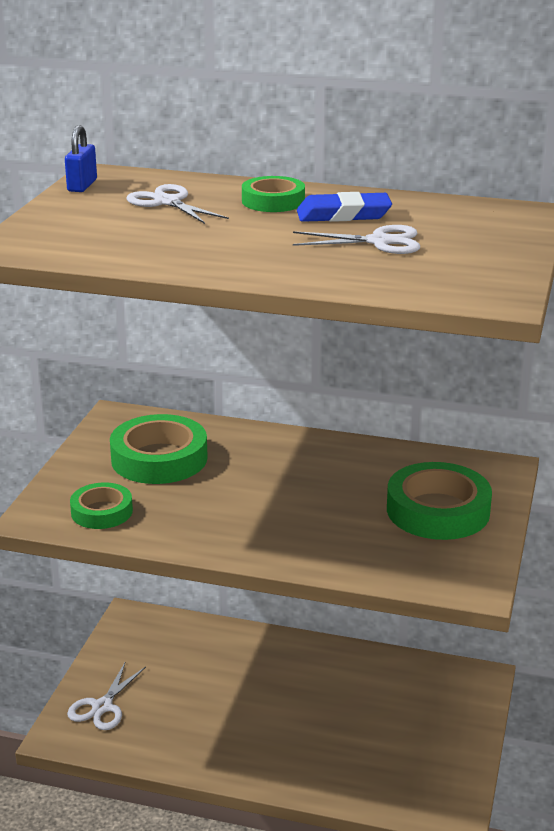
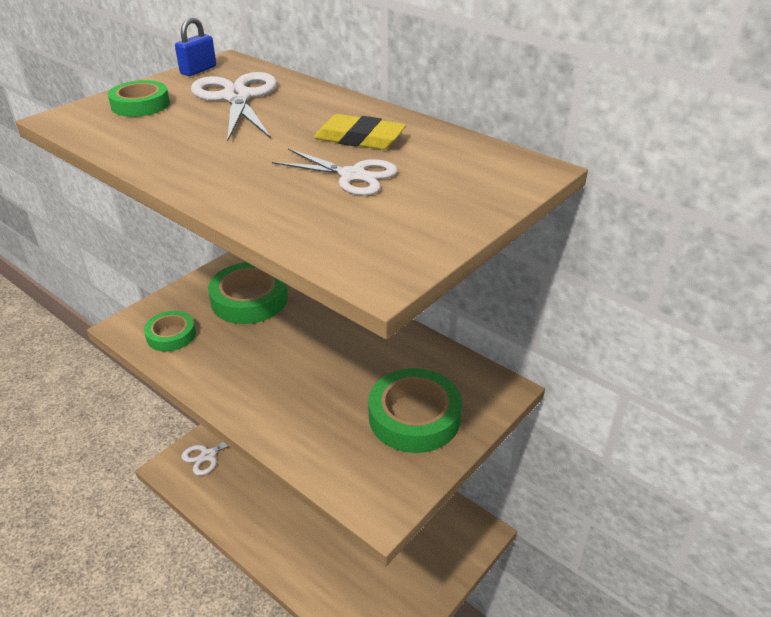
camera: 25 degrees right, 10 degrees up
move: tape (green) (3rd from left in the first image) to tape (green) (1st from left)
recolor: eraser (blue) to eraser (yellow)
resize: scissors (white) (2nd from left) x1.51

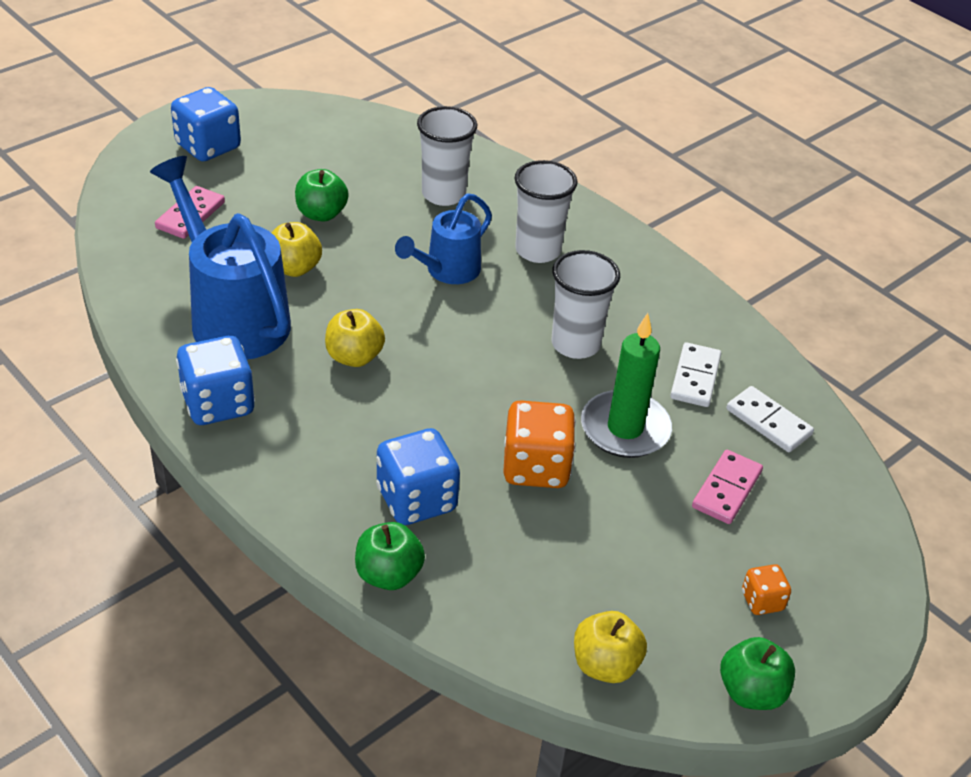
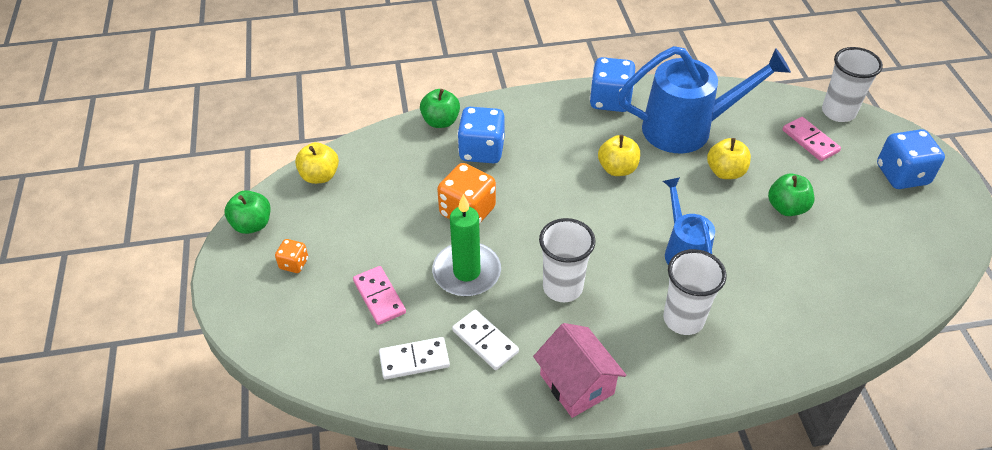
camera: 125 degrees right, 5 degrees up
insert: house (pink)
move: cup (white) (1st from left in the first image) to cup (white) (3rd from left)

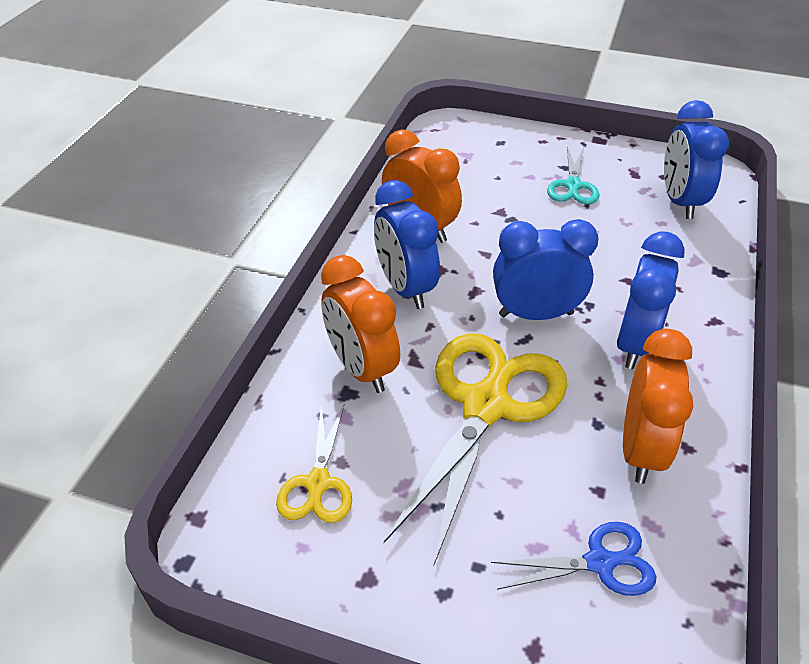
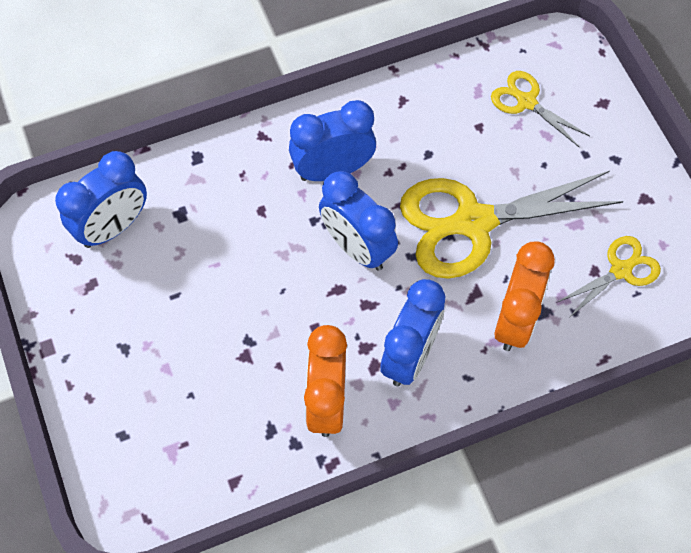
camera: 130 degrees left, 20 degrees up
delete: scissors (turquoise); clock (orange) (3rd from left)
recolor: scissors (blue) to scissors (yellow) (2nd from left)

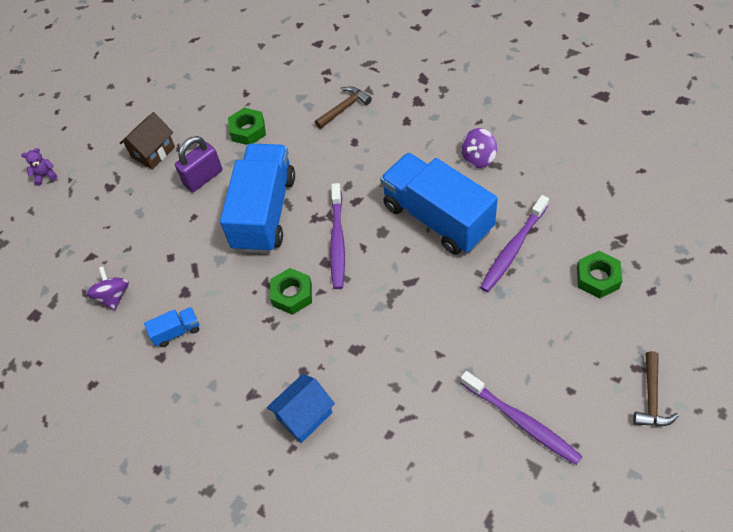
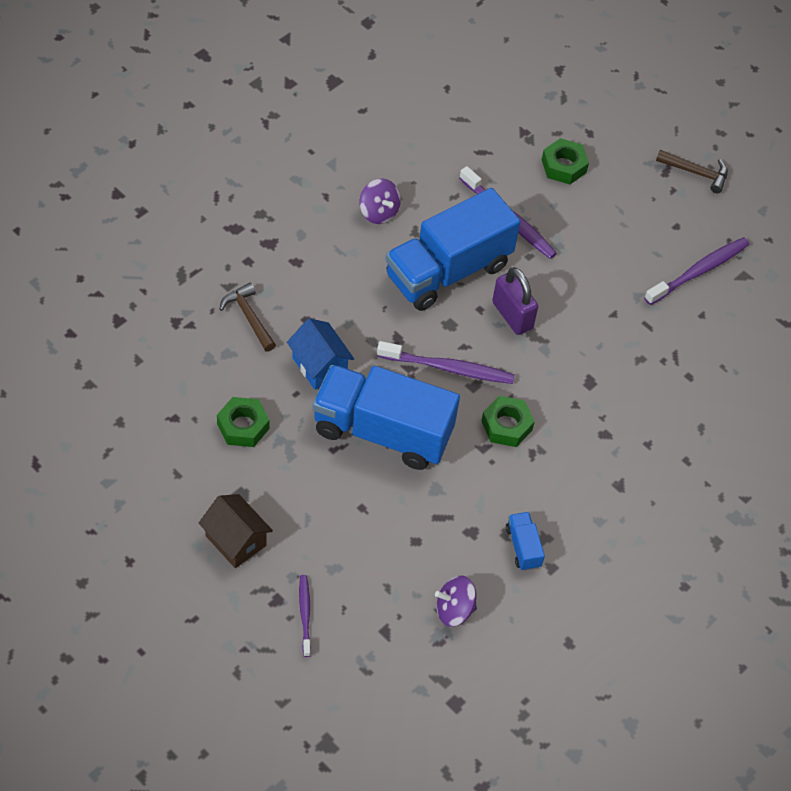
camera: 90 degrees left, 0 degrees up
delete: teddy bear (purple)
insert: toothbrush (purple) (1st from left)
move: padlock (purple); house (blue)

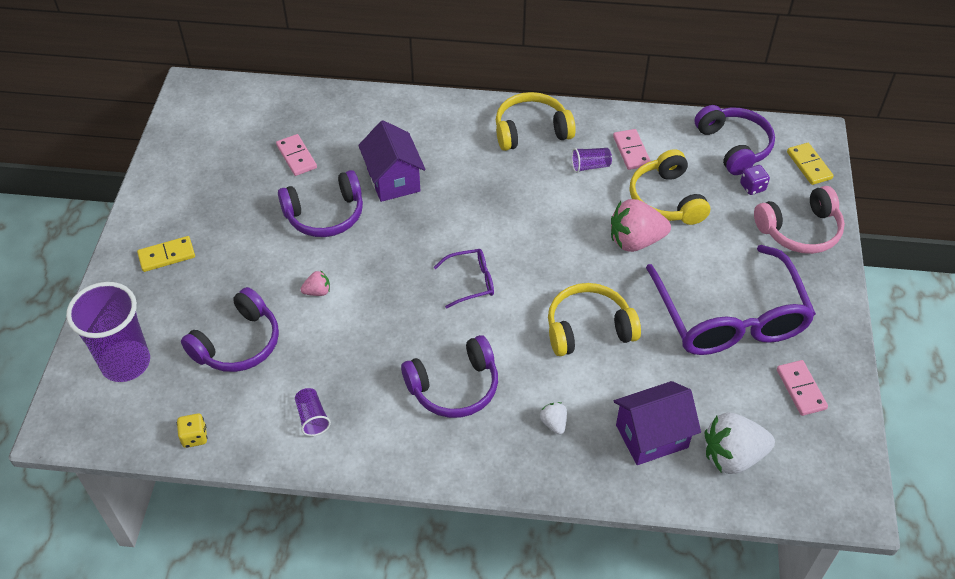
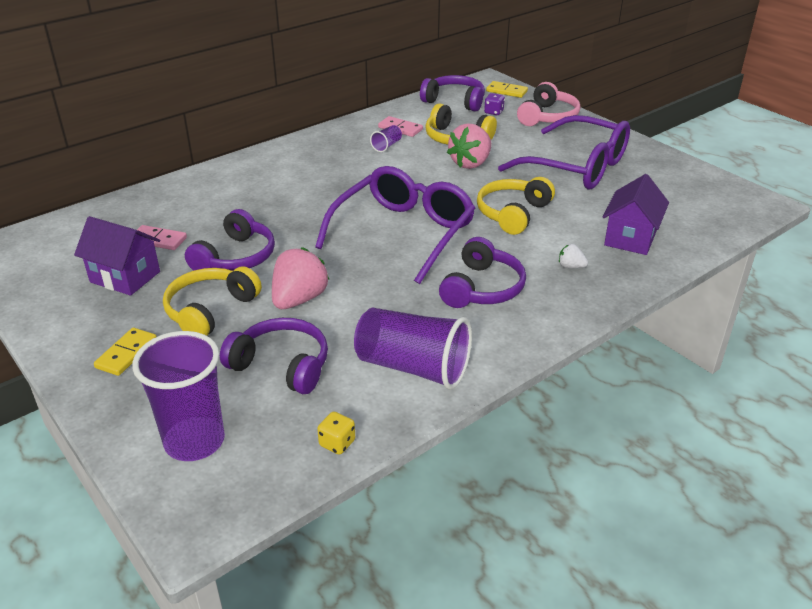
camera: 45 degrees left, 15 degrees down
delete: strawberry (white) (2nd from left); domino (pink) (3rd from left)
move: house (purple) (1st from left); headphones (yellow) (1st from left)
rotate: headphones (purple) (1st from left in the first image) 60 degrees counterclockwise
resize: cup (purple) (2nd from left in the first image) x2.27; strawberry (pink) (1st from left) x2.11; glasses (purple) (1st from left) x2.34

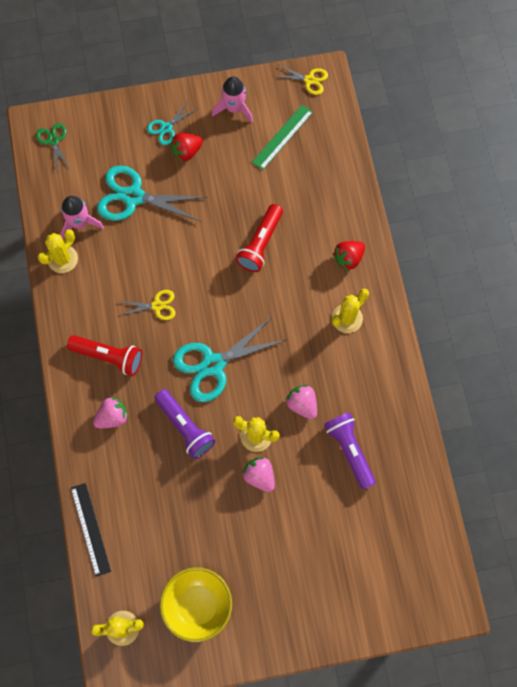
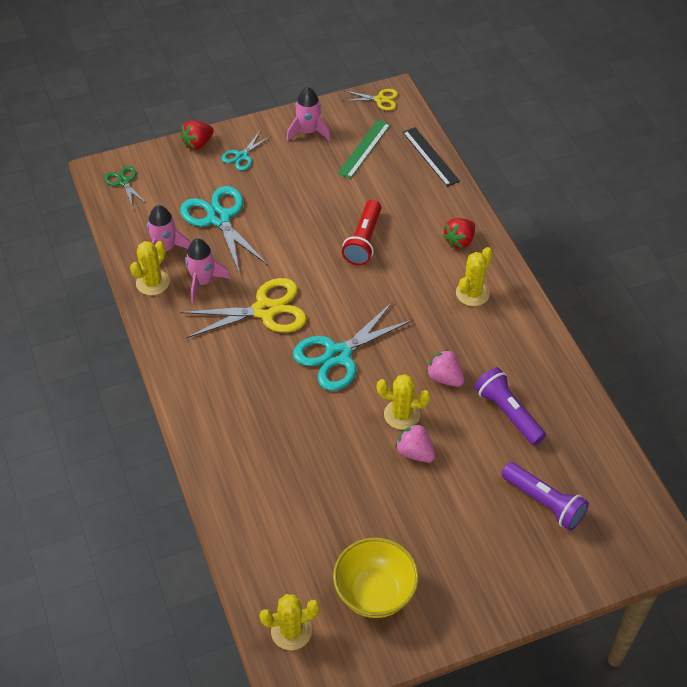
camera: 10 degrees left, 20 degrees down
delete: flashlight (red) (1st from left); strawberry (pink) (1st from left)
insert: rocket (pink) (2nd from left)
move: ruler (black); flashlight (purple) (1st from left in the first image) to flashlight (purple) (2nd from left); strawberry (red) (1st from left)
rotate: scissors (turquoise) (1st from left) 60 degrees clockwise
resize: scissors (yellow) (1st from left) x1.93

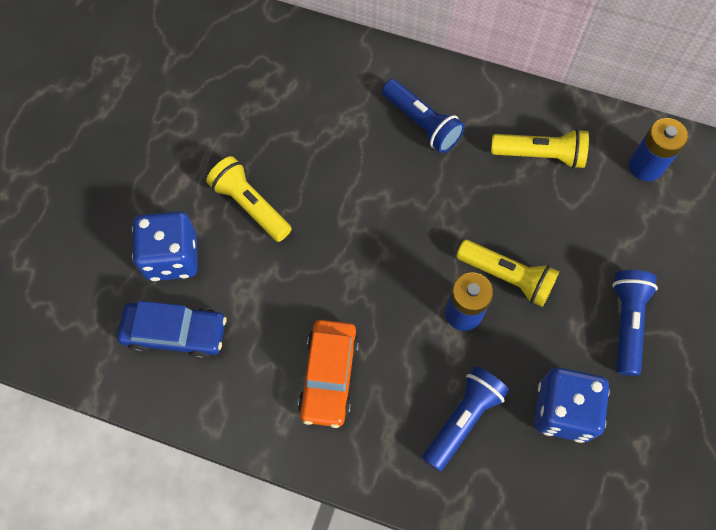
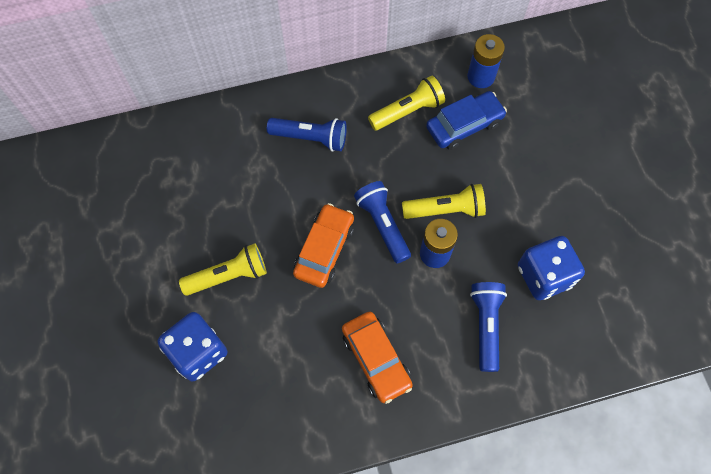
camera: 35 degrees left, 0 degrees up
insert: car (orange) (1st from left)
move: car (blue); flashlight (blue) (3rd from left in the first image) to flashlight (blue) (2nd from left)
rotate: flashlight (yellow) (1st from left) 150 degrees clockwise

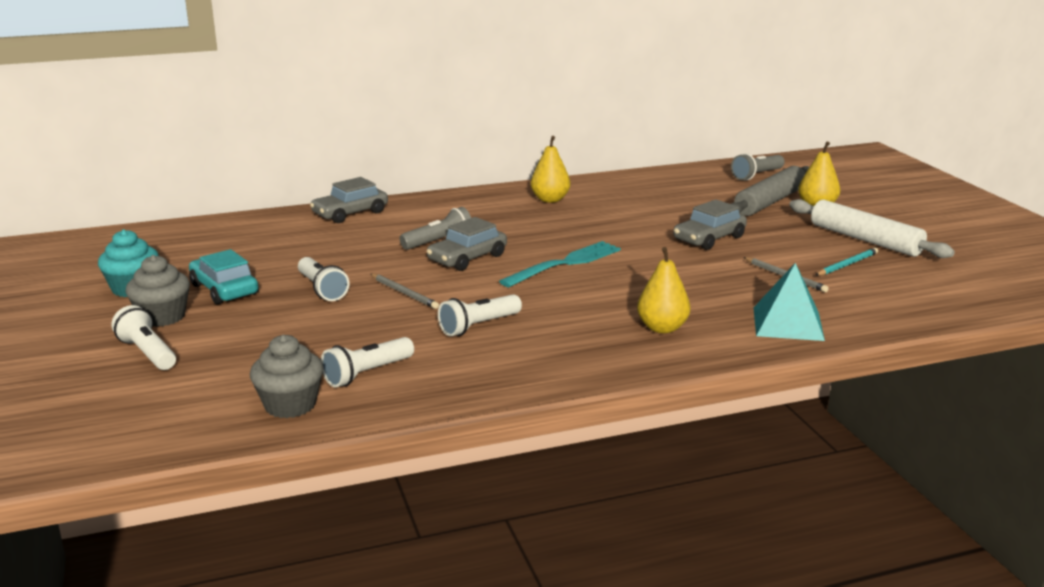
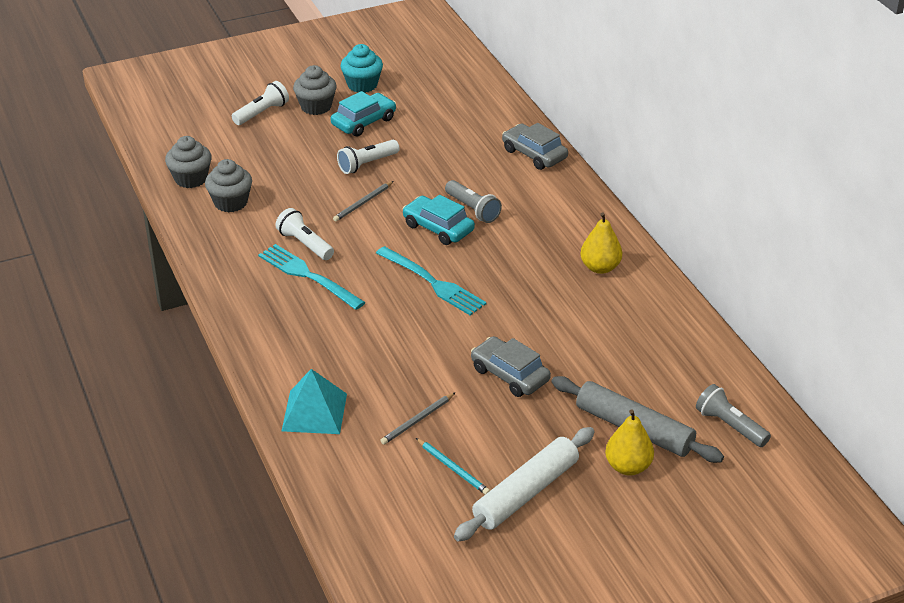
camera: 85 degrees right, 15 degrees up
delete: pear (yellow) (2nd from left)
insert: fork (turquoise) (1st from left)
replace: flashlight (white) (3rd from left) to cupcake (grey) (2nd from left)
recolor: car (grey) (2nd from left) to car (turquoise) (2nd from left)

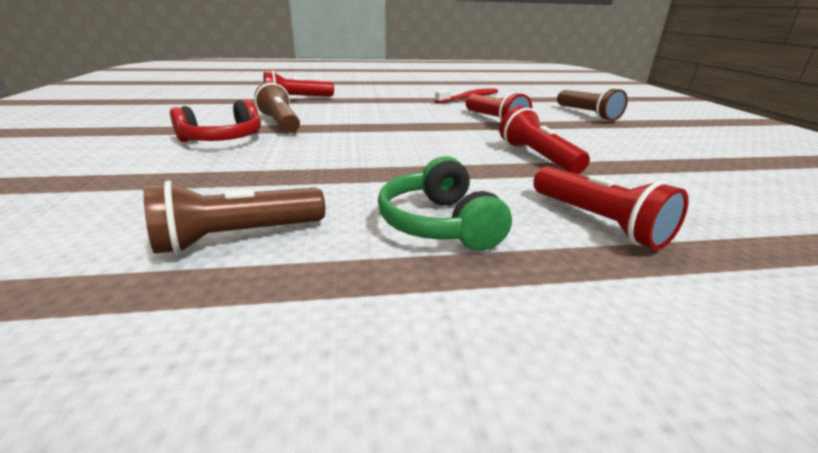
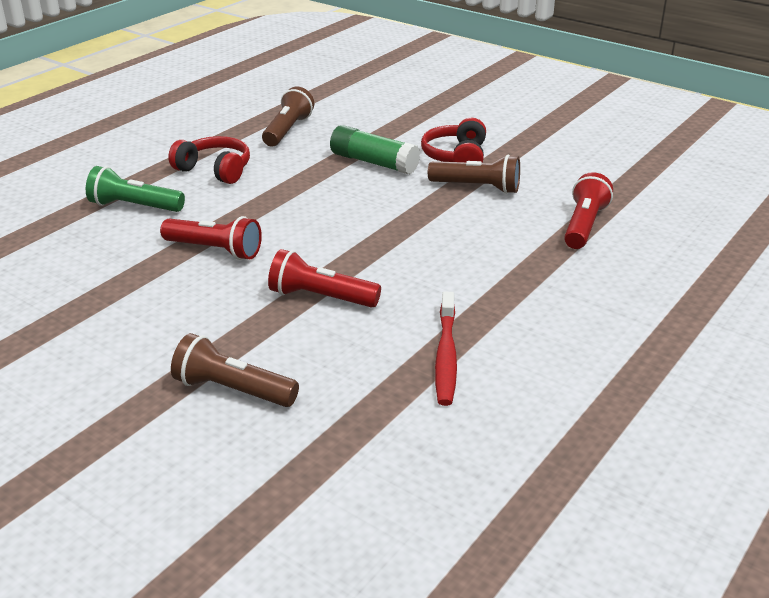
camera: 135 degrees right, 5 degrees up
insert: glue stick (green)
recolor: headphones (green) to headphones (red) (1st from left); flashlight (red) (4th from left) to flashlight (green)

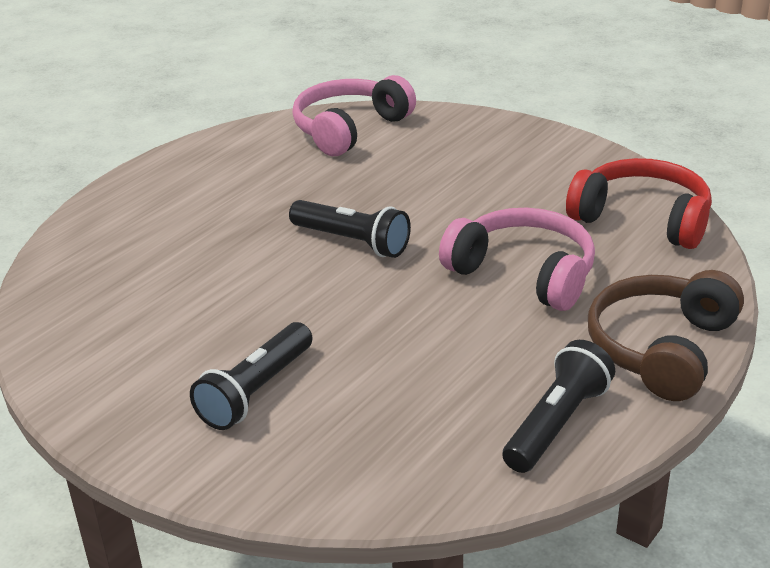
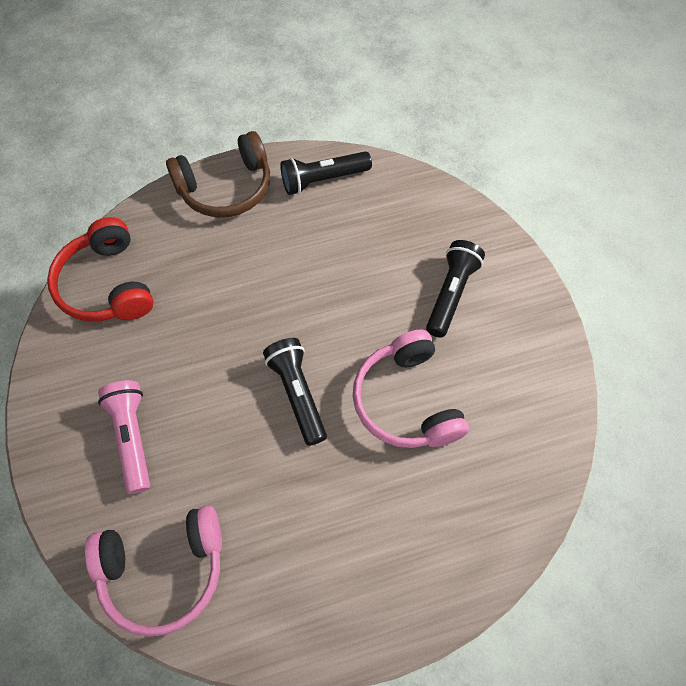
camera: 145 degrees left, 30 degrees up
insert: flashlight (pink)
move: headphones (pink) (2nd from left)
rotate: flashlight (black) (1st from left in the first image) 45 degrees counterclockwise

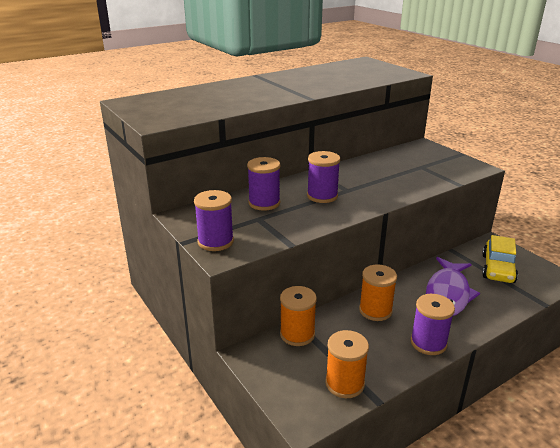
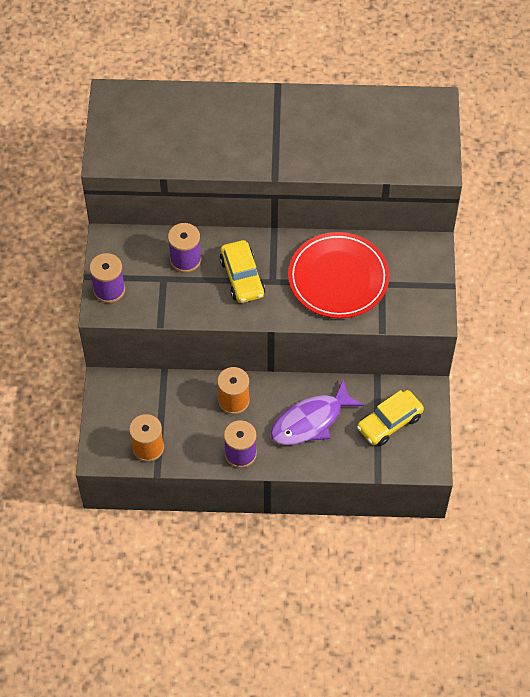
camera: 35 degrees right, 30 degrees up
delete: spool (orange) (1st from left)
insert: plate (red)
replace: spool (purple) (3rd from left) to car (yellow) (1st from left)

